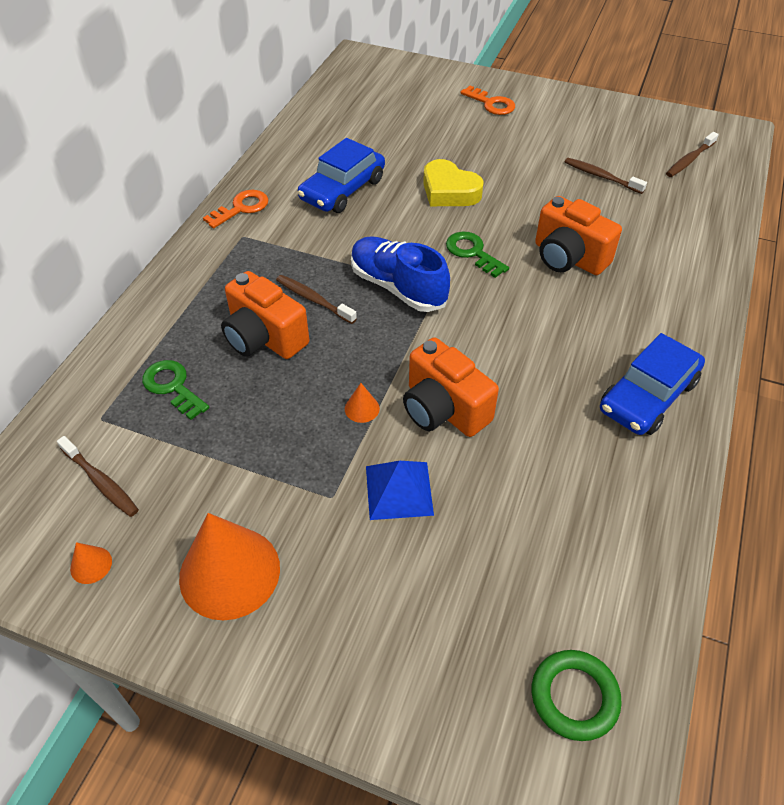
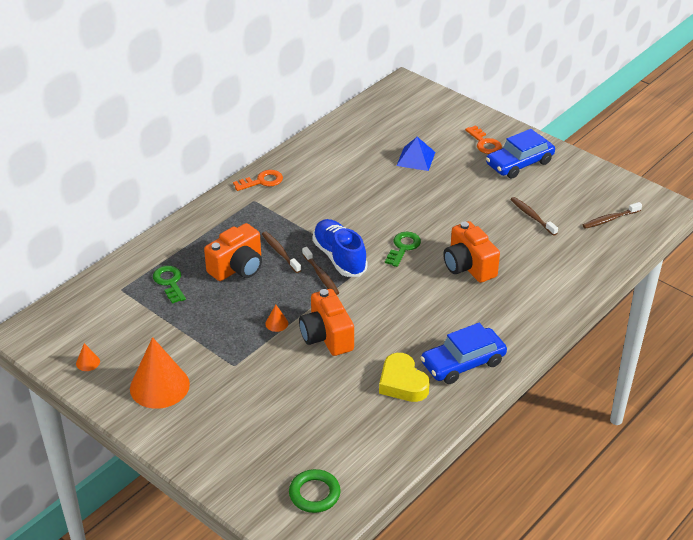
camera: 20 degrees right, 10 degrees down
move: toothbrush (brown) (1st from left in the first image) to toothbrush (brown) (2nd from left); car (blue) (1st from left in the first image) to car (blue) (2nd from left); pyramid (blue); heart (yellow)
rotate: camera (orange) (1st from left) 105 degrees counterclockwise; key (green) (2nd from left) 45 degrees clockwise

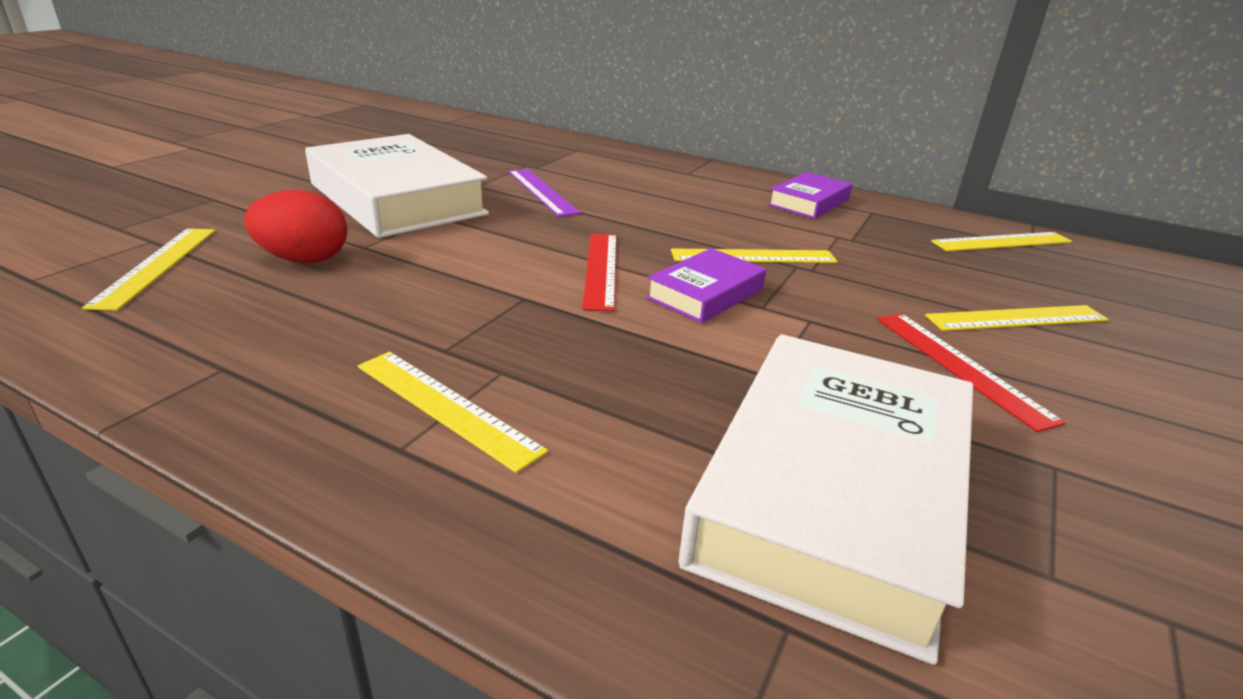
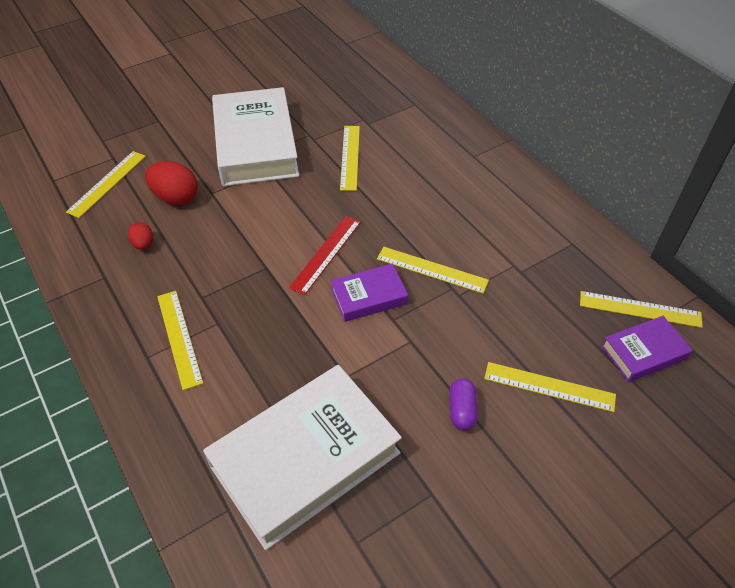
camera: 30 degrees right, 20 degrees up
insert: egg (red) (1st from left)
move: book (purple) (2nd from left)
replace: ruler (red) (2nd from left) to capsule (purple)
recolor: ruler (purple) to ruler (yellow) (3rd from left)

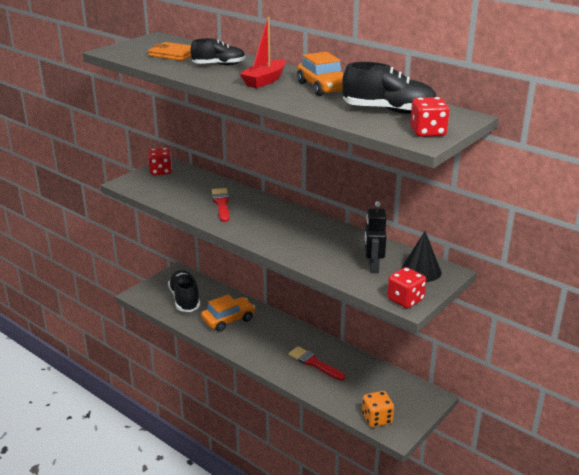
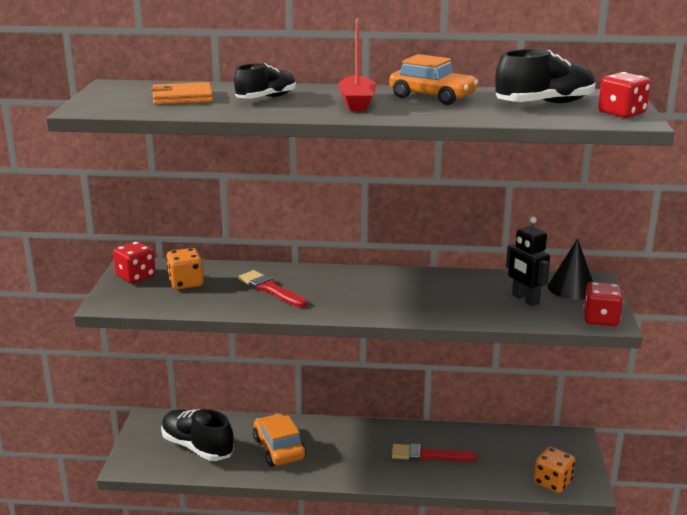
camera: 35 degrees left, 5 degrees down
insert: dice (orange) (1st from left)
rotate: car (orange) (1st from left) 45 degrees counterclockwise

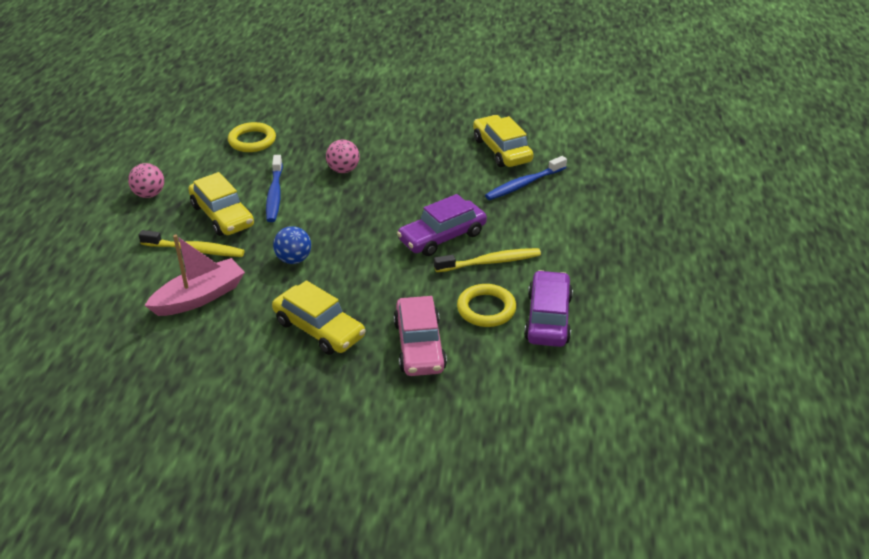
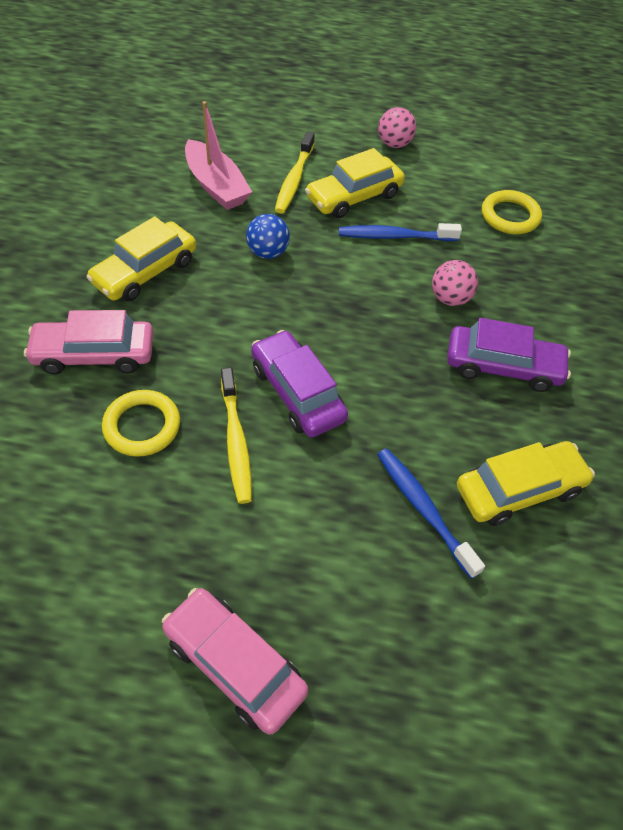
camera: 90 degrees right, 15 degrees up
insert: car (pink) (2nd from left)
move: car (purple) (2nd from left)

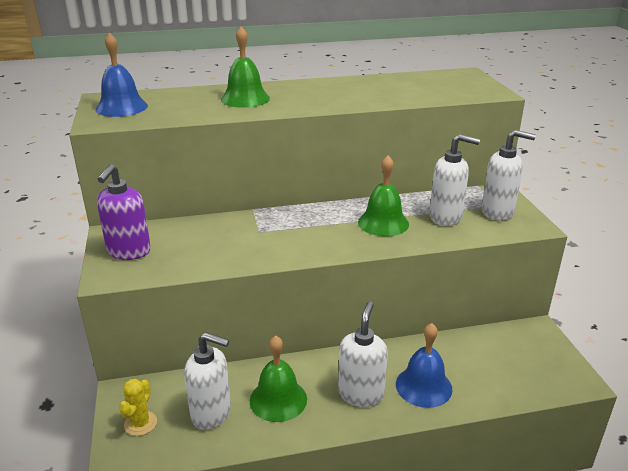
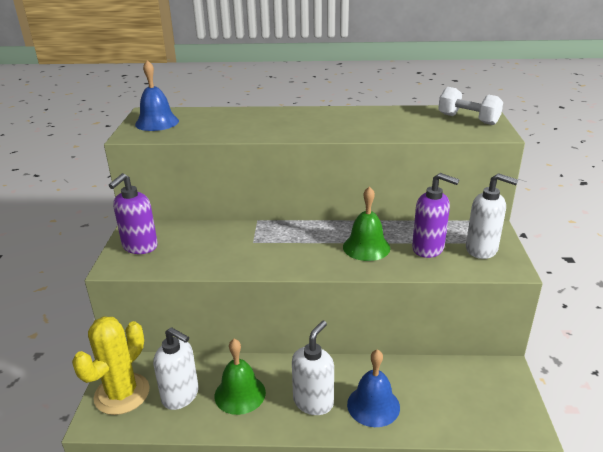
camera: 15 degrees right, 0 degrees up
delete: bell (green) (1st from left)
insert: dumbbell (white)
recolor: soap dispenser (white) (3rd from left) to soap dispenser (purple) (2nd from left)
resize: cactus (yellow) x1.98

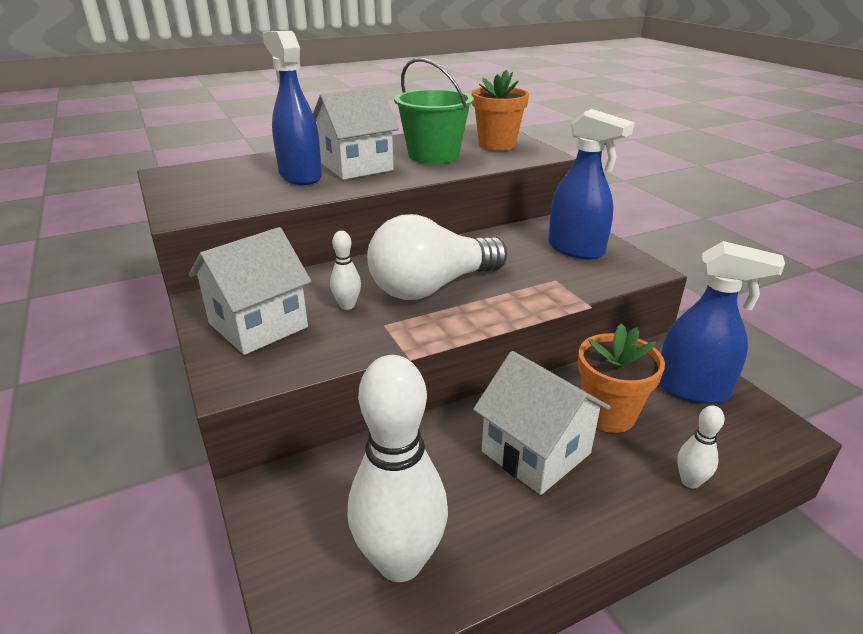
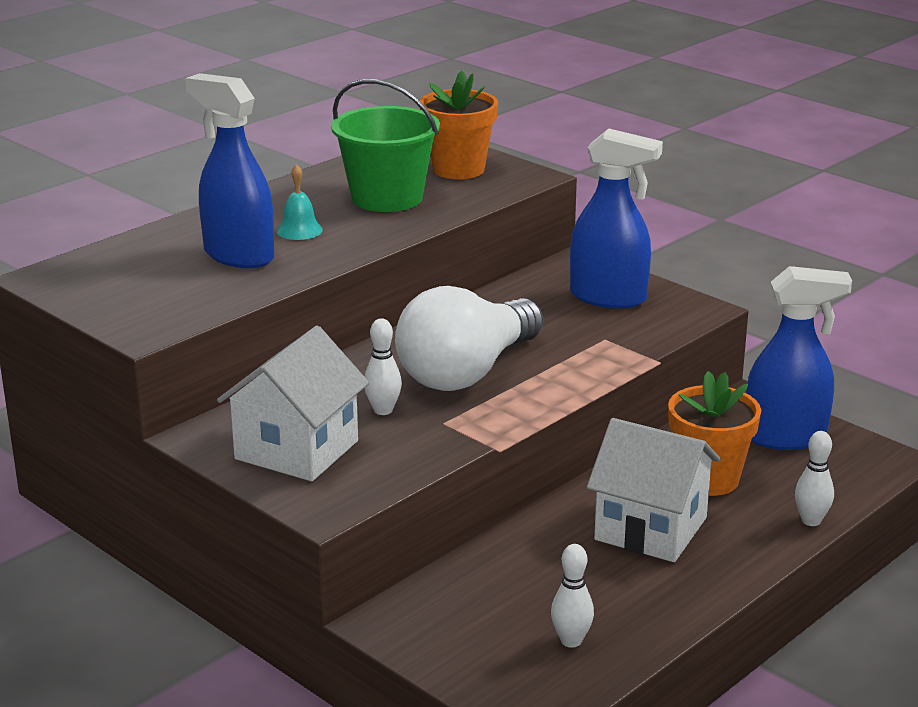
camera: 20 degrees left, 5 degrees down
replace: house (white) (2nd from left) to bell (turquoise)
resize: bowling pin (white) (2nd from left) x0.44

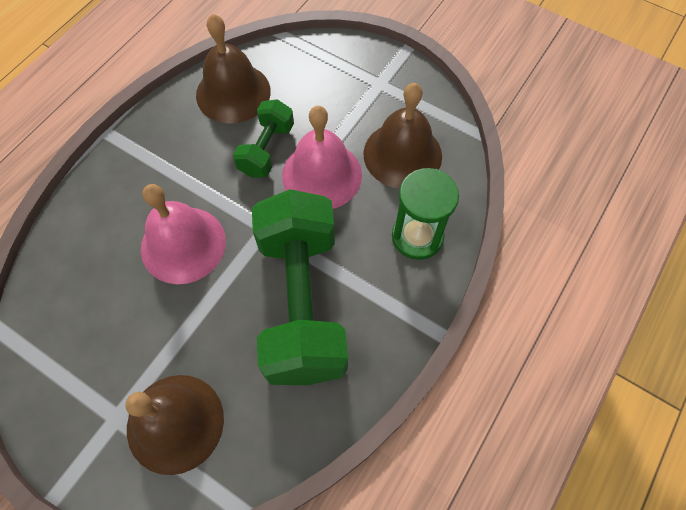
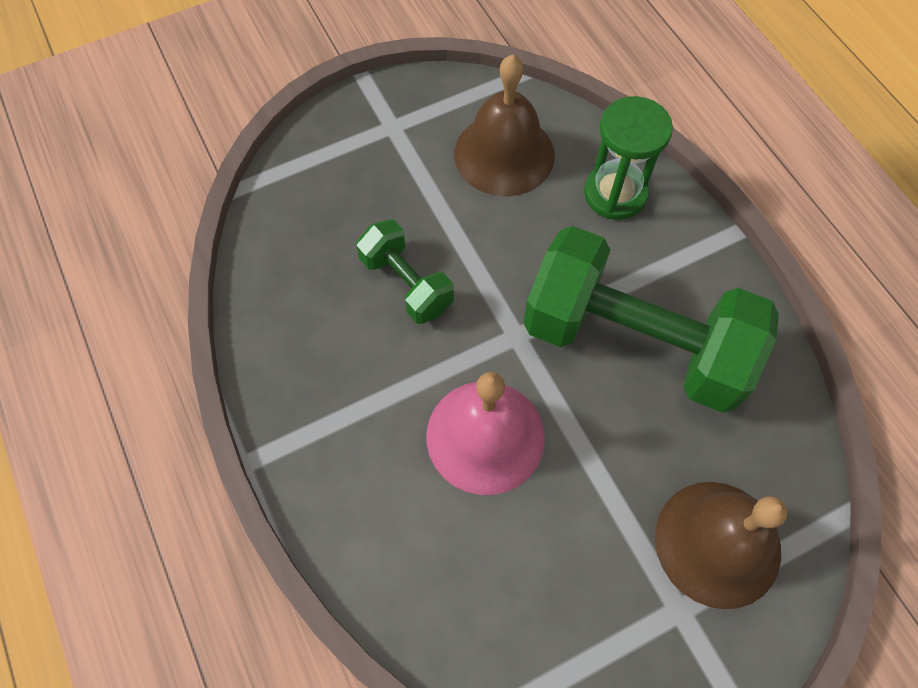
camera: 60 degrees left, 0 degrees up
delete: bell (brown) (2nd from left); bell (pink) (2nd from left)

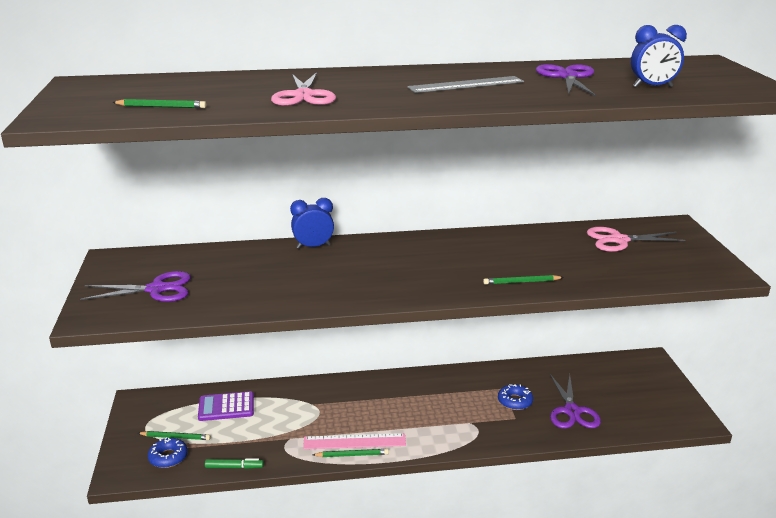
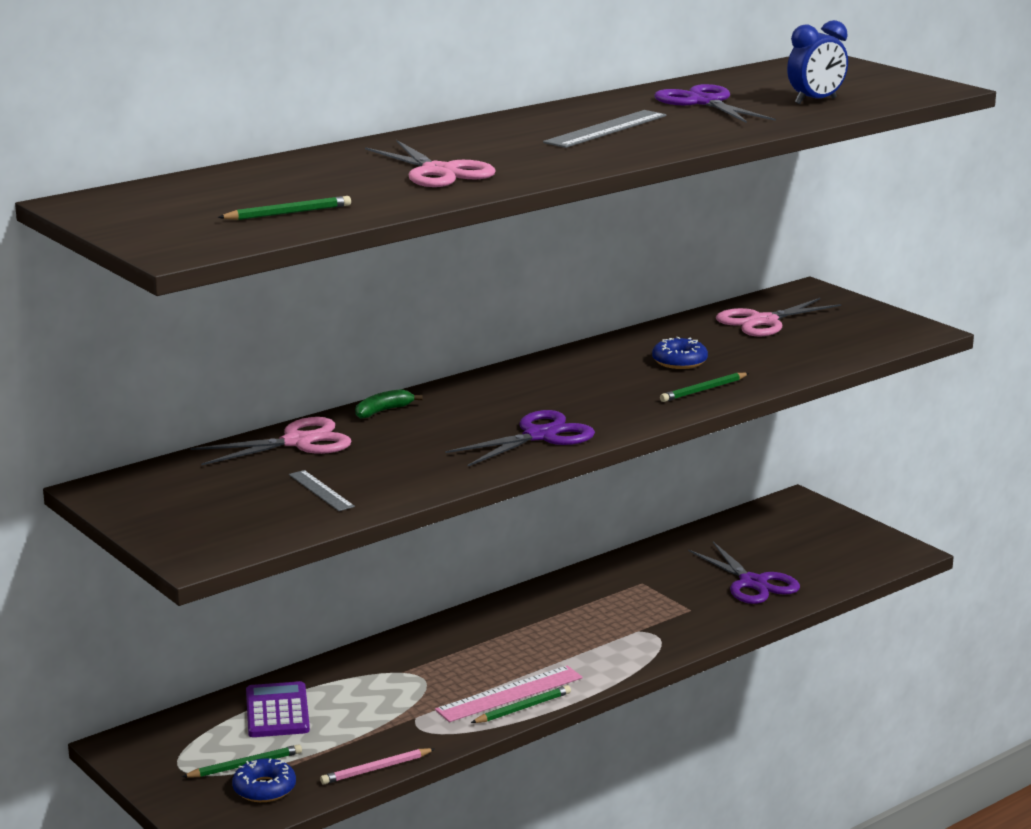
camera: 30 degrees left, 5 degrees down
insert: scissors (pink) (1st from left); ruler (grey) (1st from left)
move: scissors (purple) (1st from left); donut (blue) (2nd from left)
replace: marker (green) to pencil (pink); clock (blue) (1st from left) to banana (green)
rotate: calculator (purple) 120 degrees clockwise

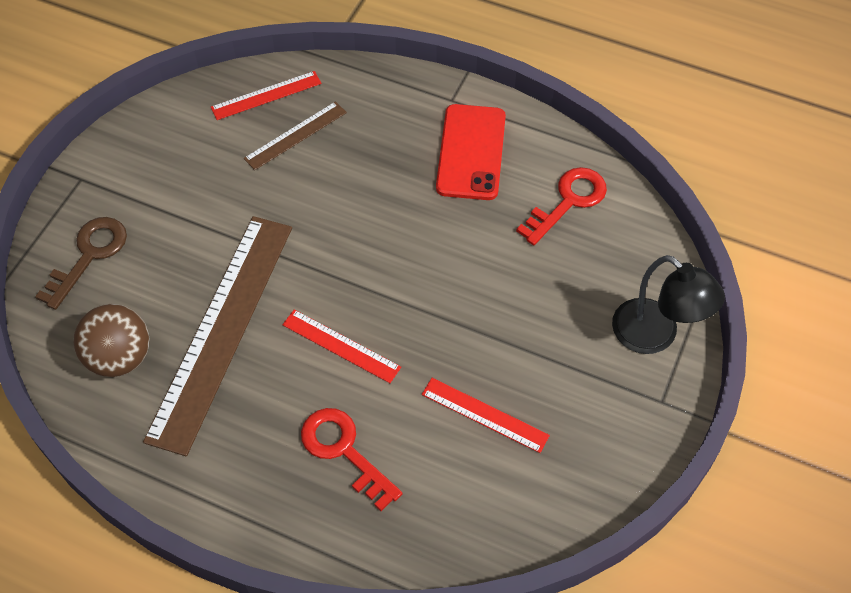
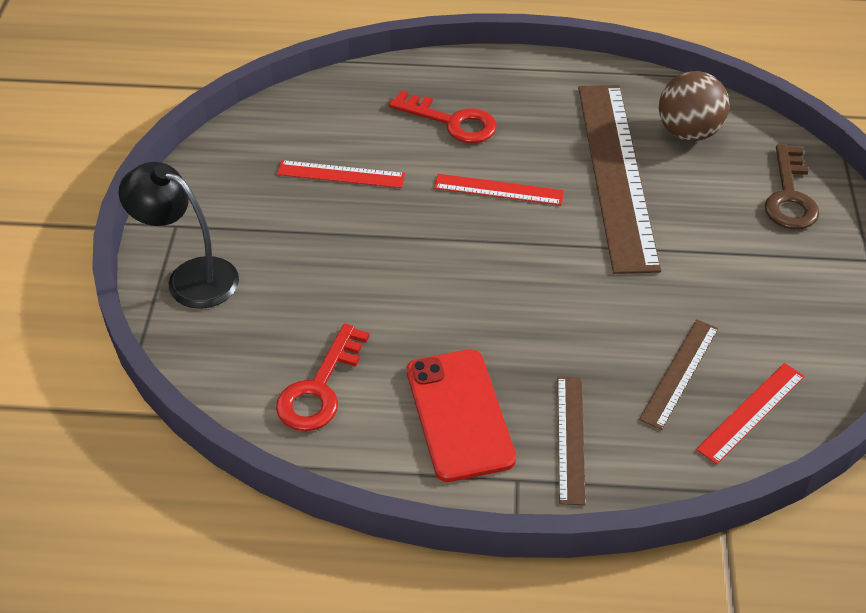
camera: 160 degrees right, 10 degrees down
insert: ruler (brown) (1st from left)

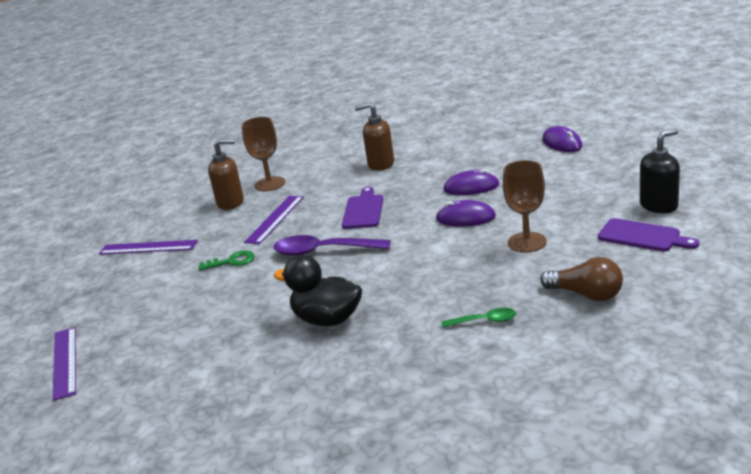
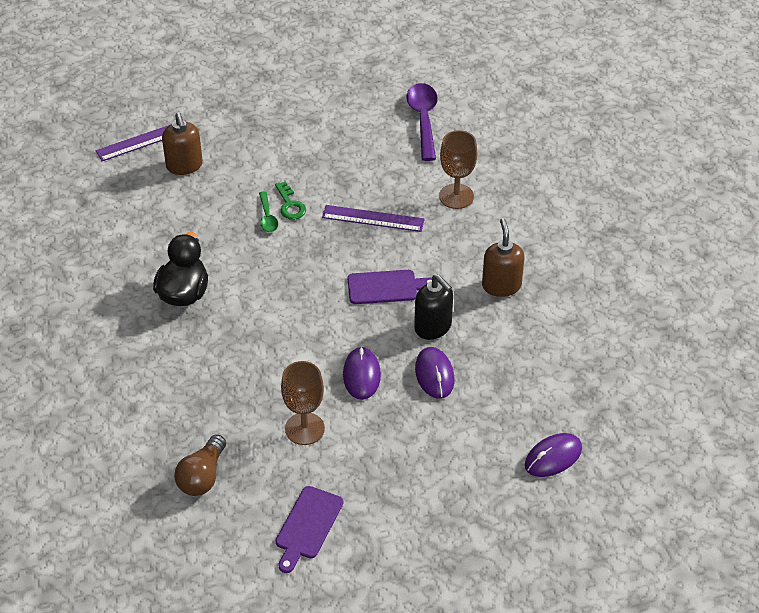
camera: 75 degrees right, 20 degrees up
delete: ruler (purple) (2nd from left)
move: soap dispenser (brown) (1st from left); spoon (purple); spoon (green); soap dispenser (black)

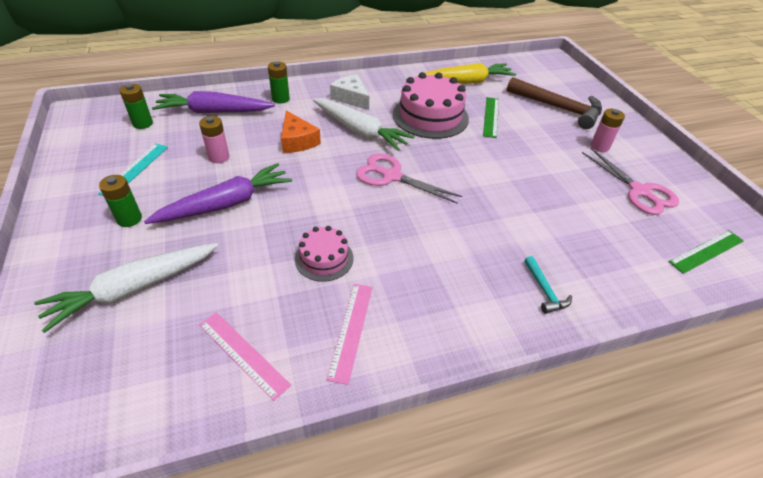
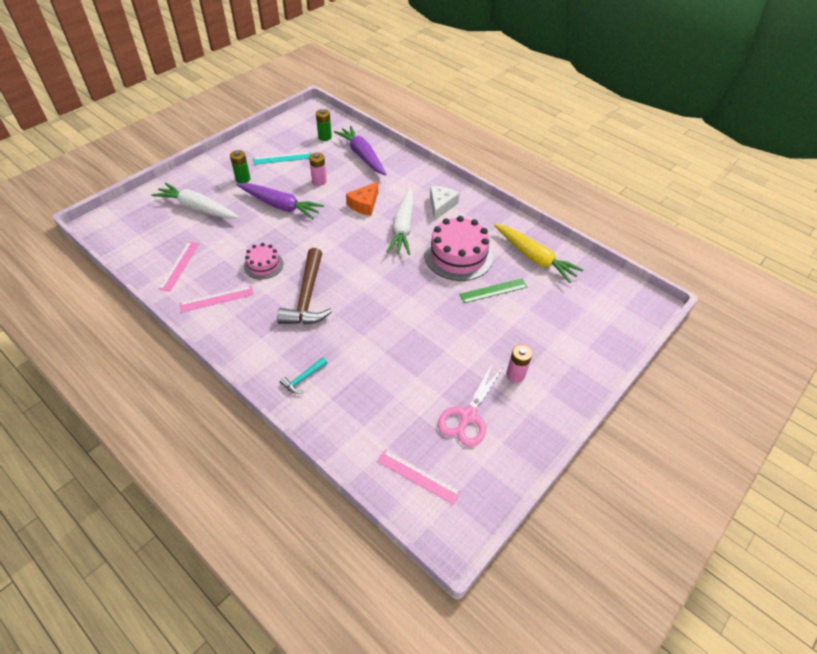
camera: 60 degrees right, 5 degrees up
delete: battery (green) (3rd from left); scissors (pink) (1st from left)
move: hammer (brown)
recolor: ruler (green) (2nd from left) to ruler (pink) (3rd from left)

